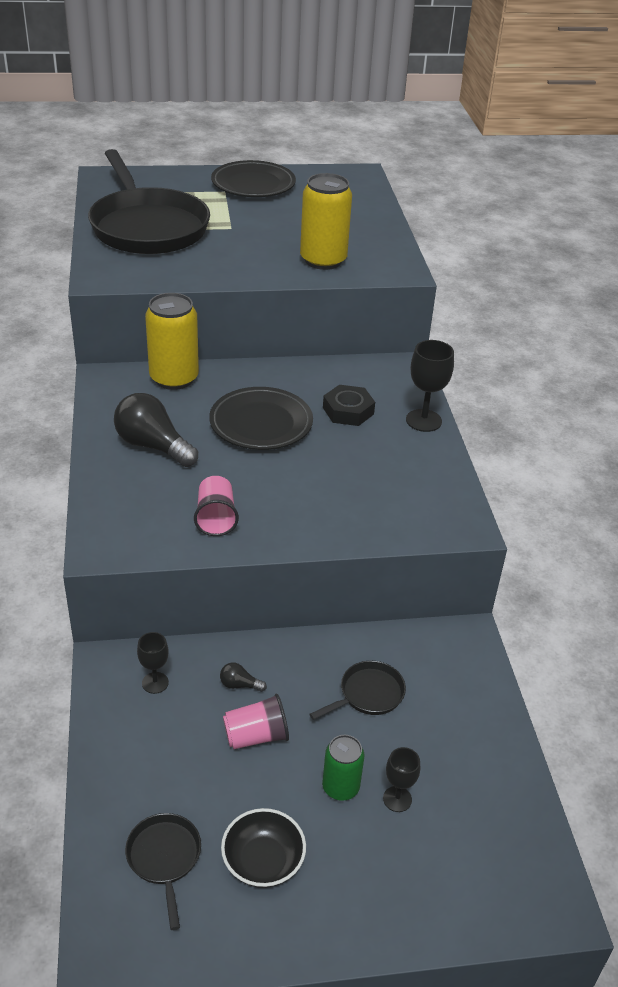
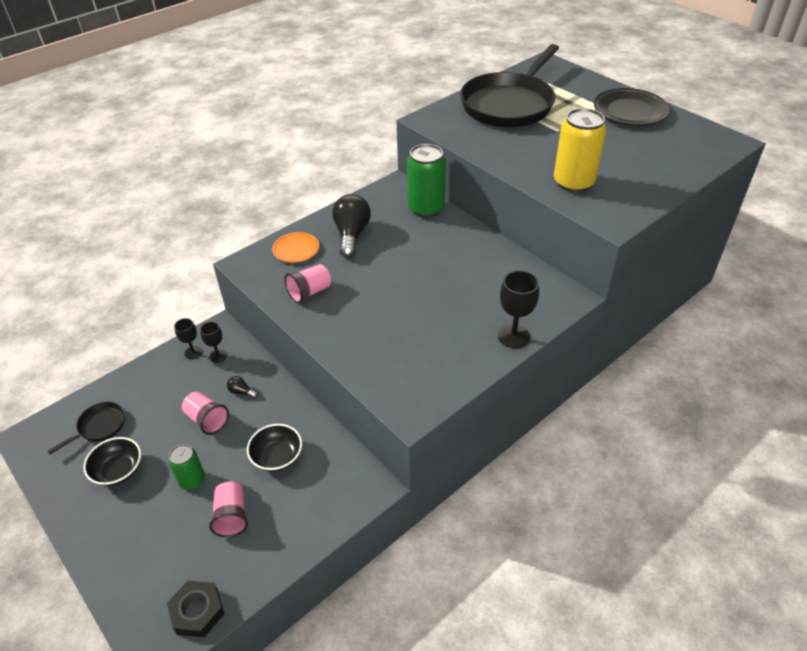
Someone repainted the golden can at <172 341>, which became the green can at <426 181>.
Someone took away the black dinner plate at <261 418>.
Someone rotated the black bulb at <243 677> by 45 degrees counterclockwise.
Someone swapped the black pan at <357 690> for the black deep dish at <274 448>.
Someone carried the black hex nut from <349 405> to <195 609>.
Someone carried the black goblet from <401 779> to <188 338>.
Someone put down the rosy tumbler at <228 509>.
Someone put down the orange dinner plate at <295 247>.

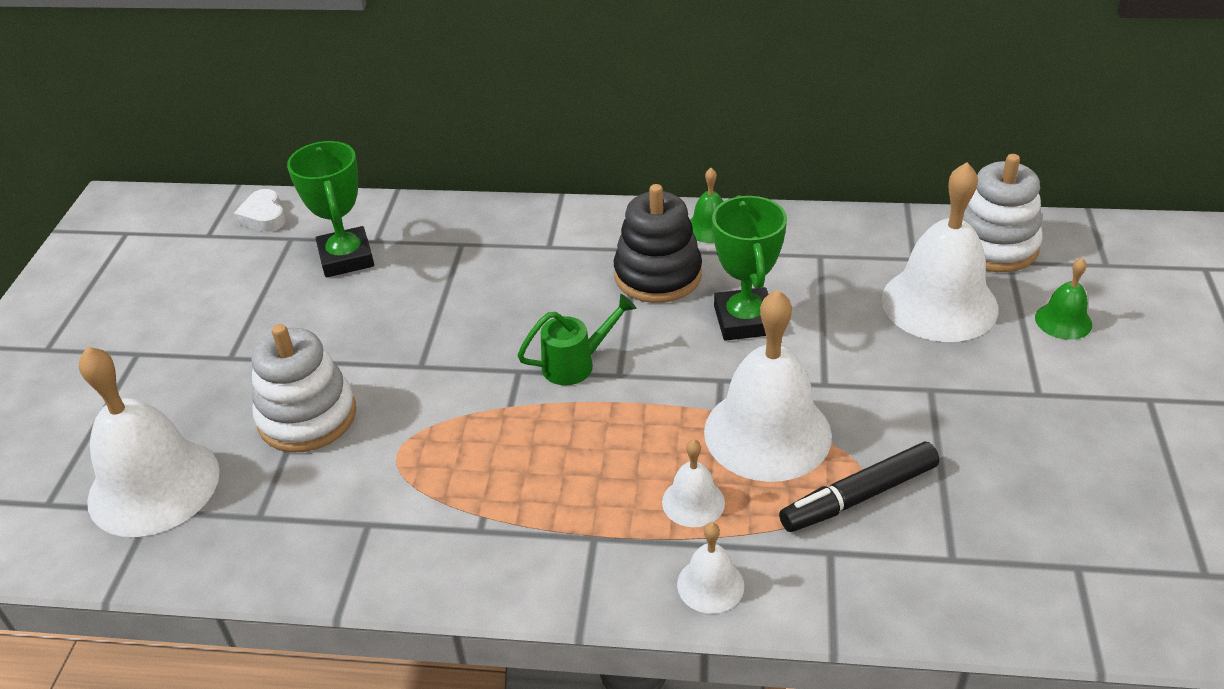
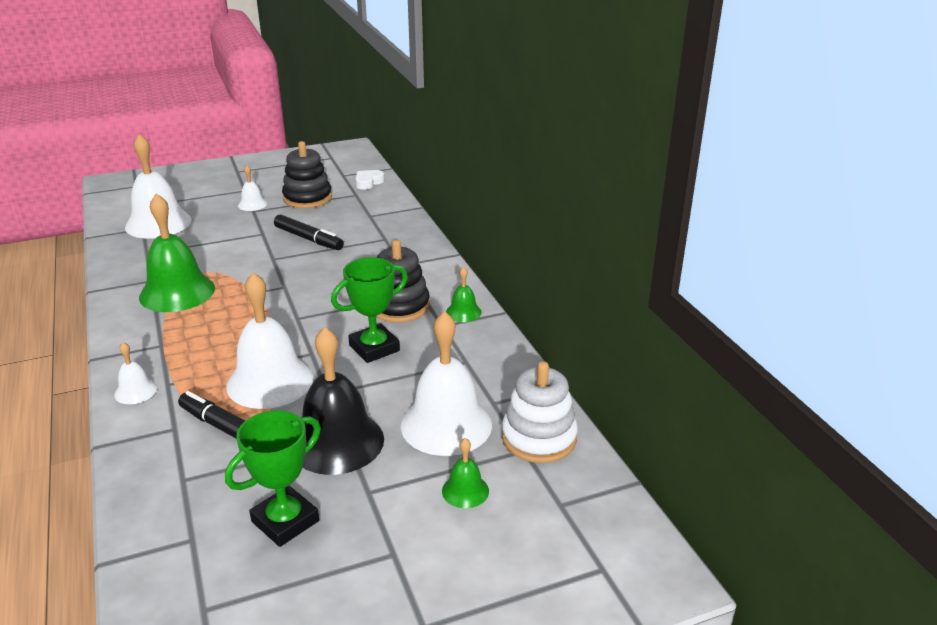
Someone took away the pure white ring stacker at <304 388>.
Someone carried the green prize cup from <330 209> to <273 478>.
Someone took away the green watering pot at <576 339>.
Someone carried the pure white school bell from <693 483> to <252 188>.
Someone put down the green school bell at <177 252>.
Someone put down the black marker pen at <309 232>.
Someone put down the black ring stacker at <307 174>.
Someone put down the black school bell at <343 401>.

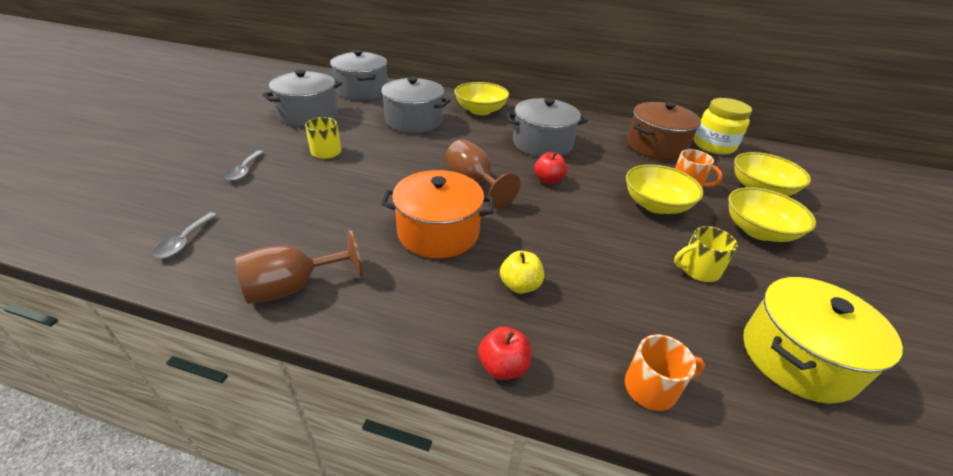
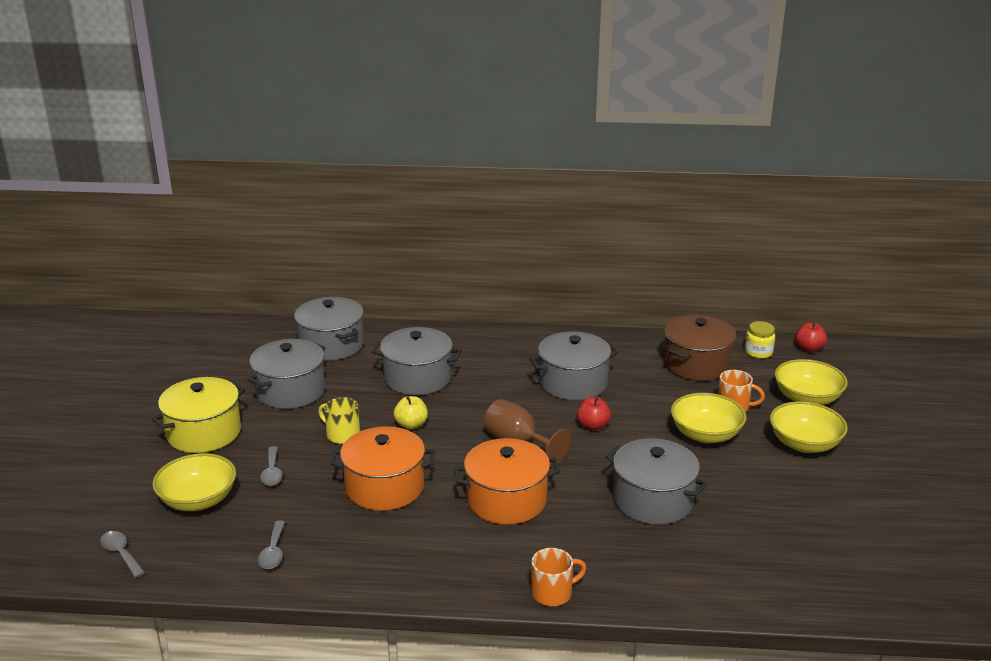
Someone took away the russet goblet at <299 266>.
Someone carried the golden deep dish from <481 98> to <194 482>.
Someone carried the scarlet apple from <504 353> to <811 336>.
Someone carried the golden apple from <522 272> to <411 413>.
Someone carried the orange tea mug from <665 373> to <558 577>.
Someone took away the golden tea mug at <706 254>.
Someone scaled the golden jar at <723 126> by 0.61.
Someone carried the golden cooking pot from <823 340> to <199 415>.
Someone put down the gray teaspoon at <122 554>.
Someone put down the orange cooking pot at <382 468>.
Someone put down the gray cooking pot at <657 481>.

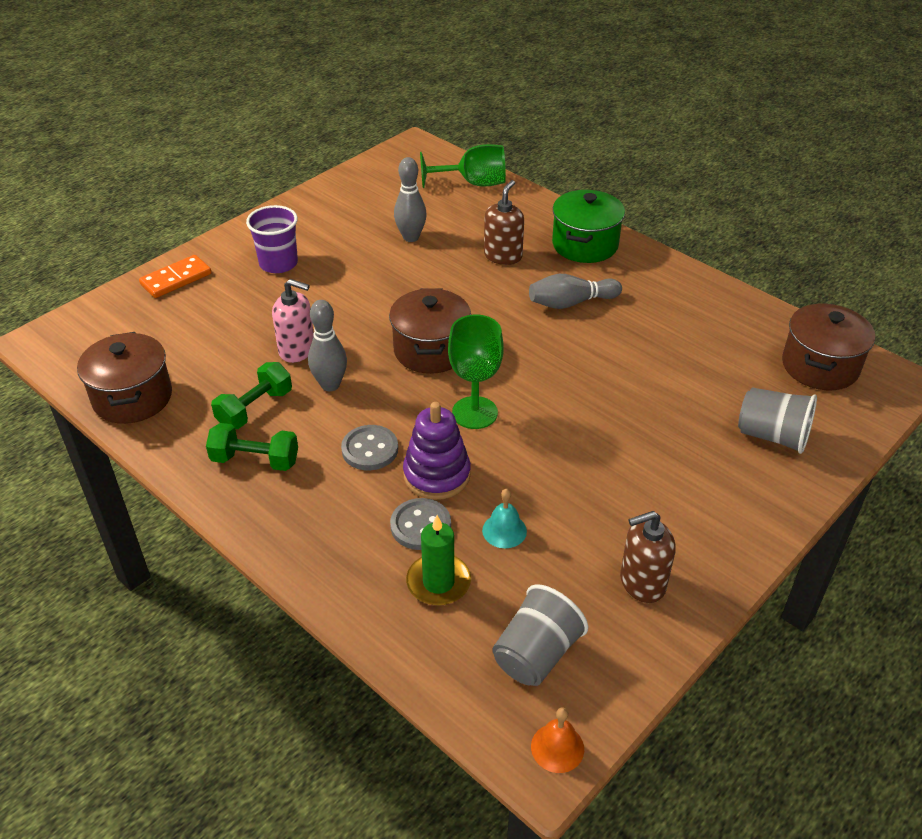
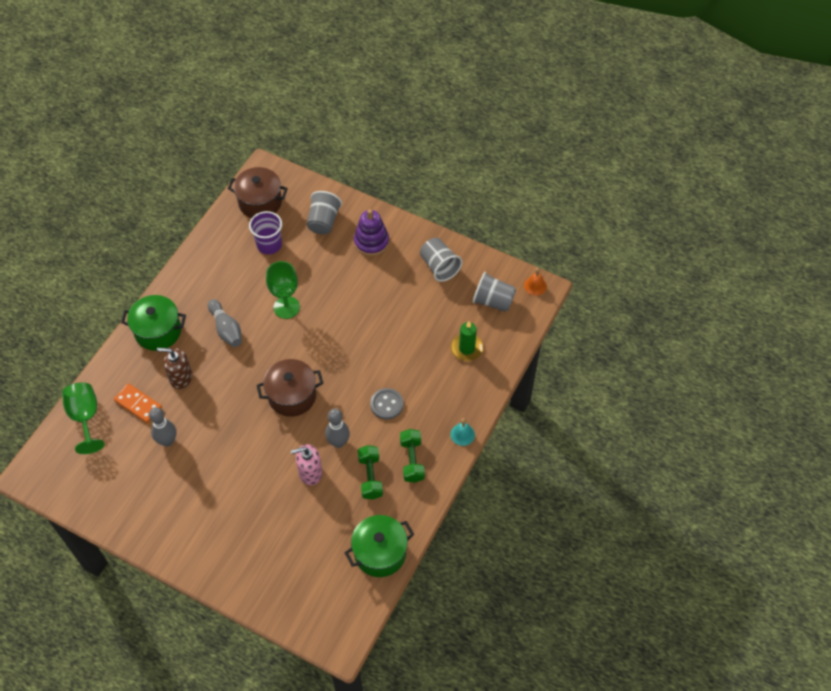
Someone repainted the russet cooking pot at <124 378>, which became the green cooking pot at <379 546>.
Someone carried the orange domino tile from <175 276> to <138 403>.
Someone rotated the green free weight at <251 395> by 60 degrees clockwise.
Someone carried the violet tumbler from <272 239> to <265 233>.
Someone rotated the rosy pump bottle at <293 321> by 105 degrees counterclockwise.
Someone took away the gray shirt button at <420 524>.
Someone carried the violet ring stacker from <437 451> to <371 232>.
Someone carried the green goblet from <476 372> to <283 290>.
Someone carried the aqua school bell from <504 518> to <462 432>.
Someone swapped the russet pump bottle at <648 557> for the gray tumbler at <441 260>.

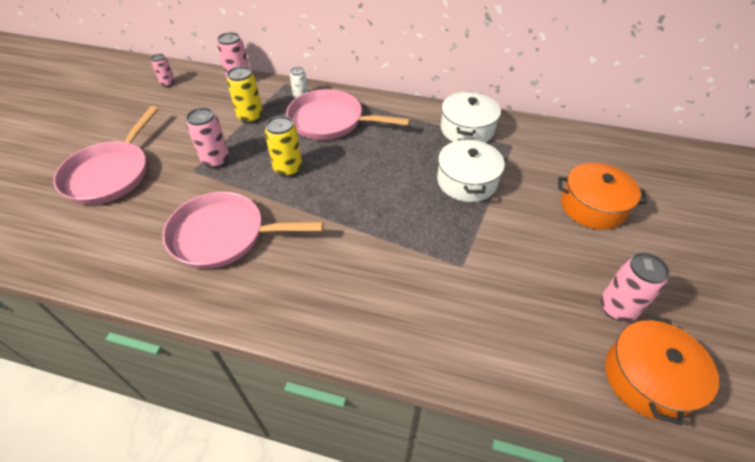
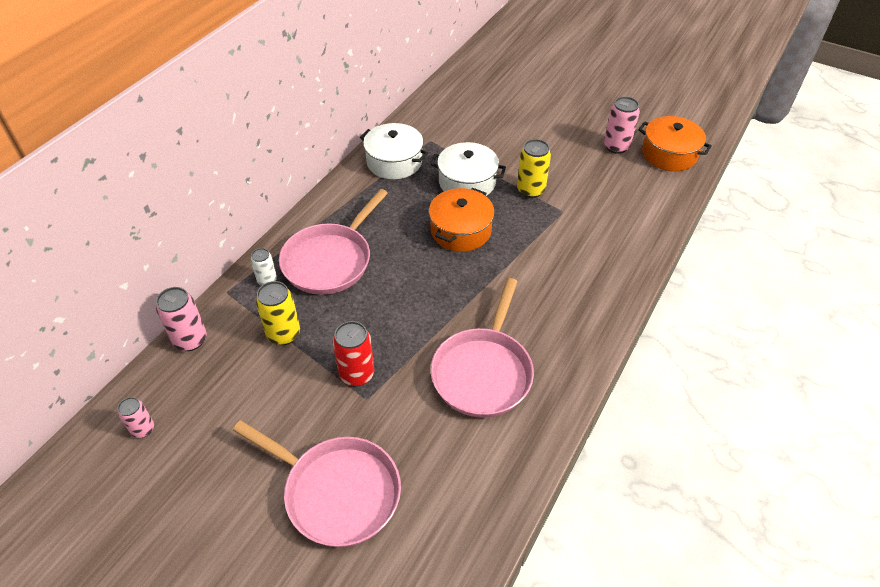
Someone repainted the rosy can at <207 138>, which became the scarlet can at <353 353>.
Someone carried the golden can from <283 146> to <534 168>.
Someone carried the orange cooking pot from <602 196> to <462 220>.

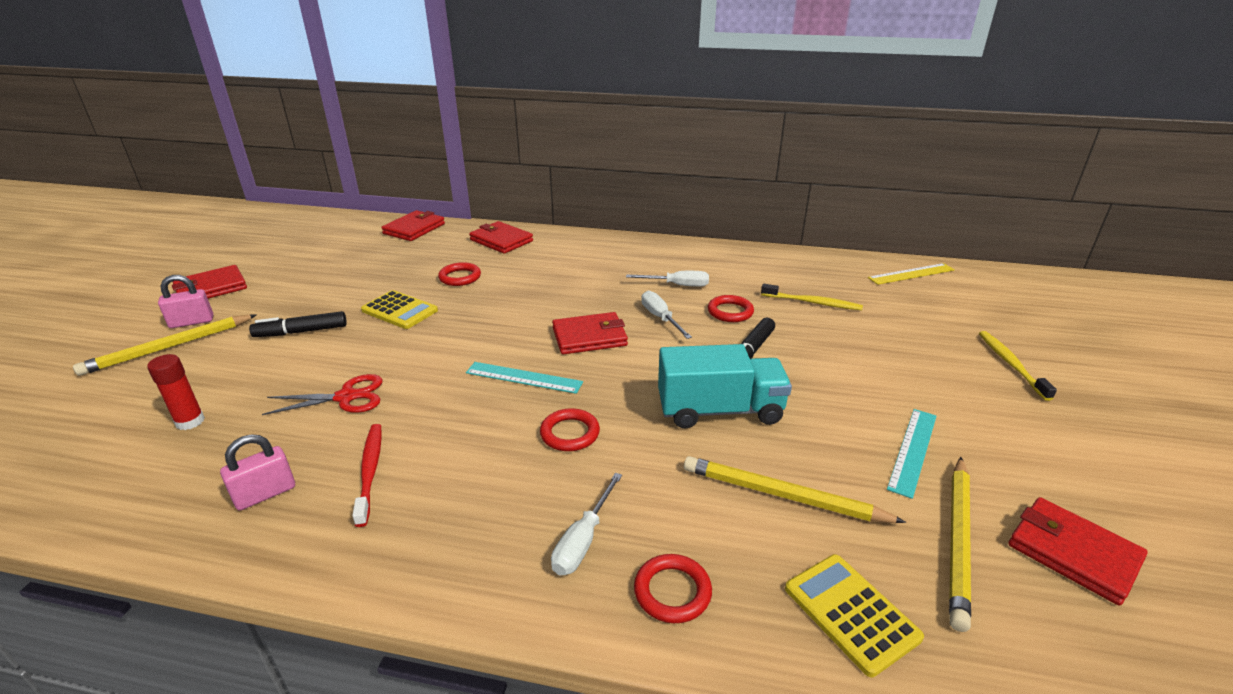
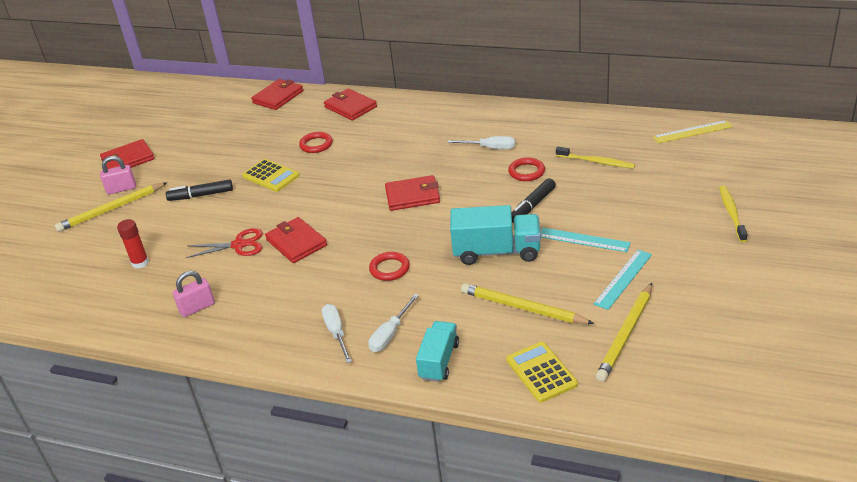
Someone took away the scarlet toothbrush at <367 475>.
Someone carried the aqua straightedge from <524 378> to <586 240>.
Someone swapped the scarlet hoop at <673 588> for the aqua lorry at <437 351>.
Someone carried the pure white flat screwdriver from <666 315> to <337 333>.
Someone carried the scarlet wallet from <1078 551> to <296 240>.

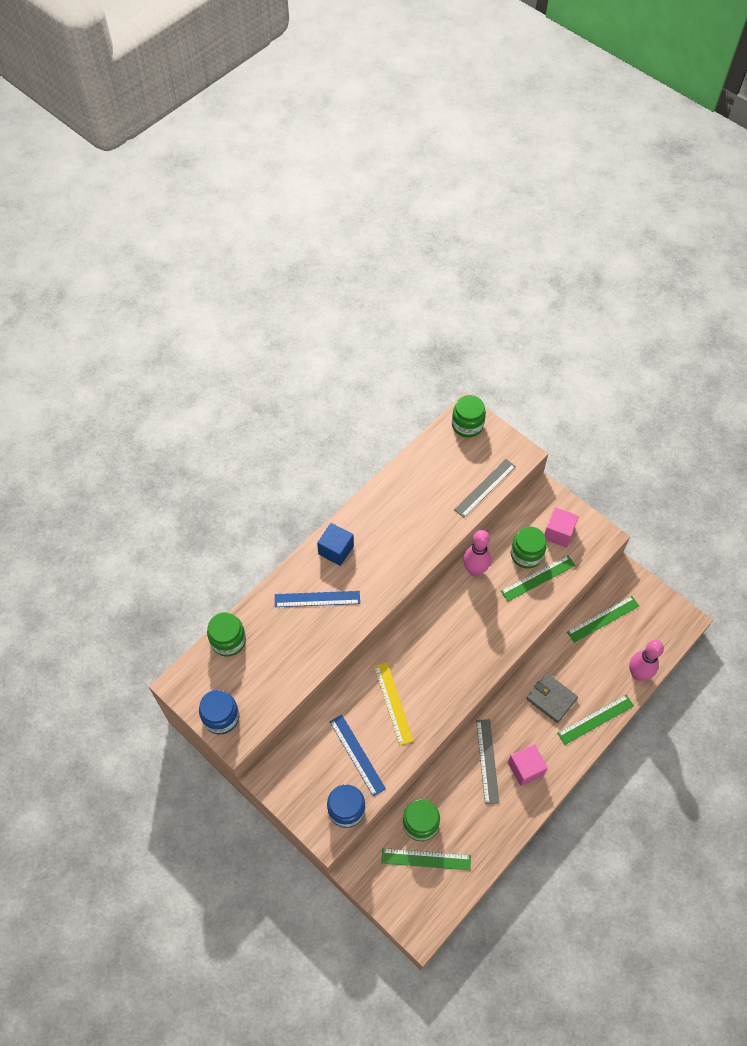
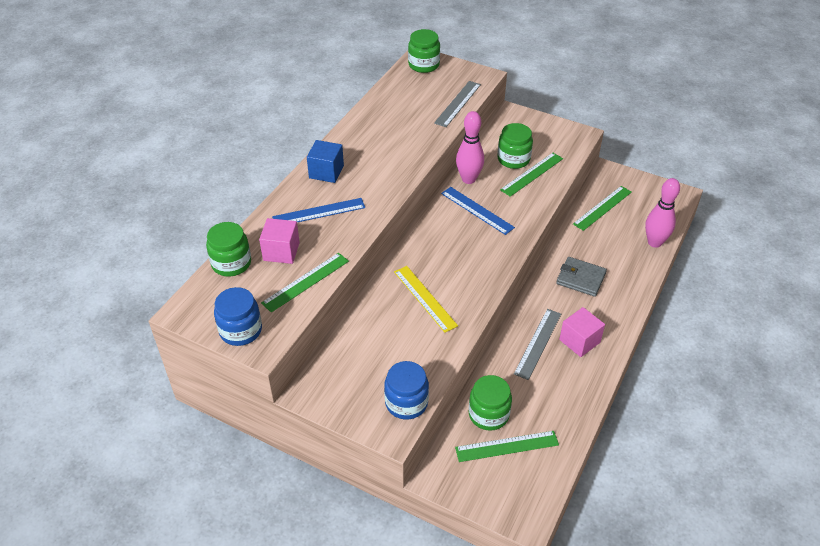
Someone carried the cobalt straightedge from <357 756> to <478 211>.
Someone rotated the gray straightedge at <487 761> by 45 degrees clockwise.
Someone carried the rosy solid cube from <561 527> to <279 241>.
Someone carried the green straightedge from <595 720> to <305 283>.

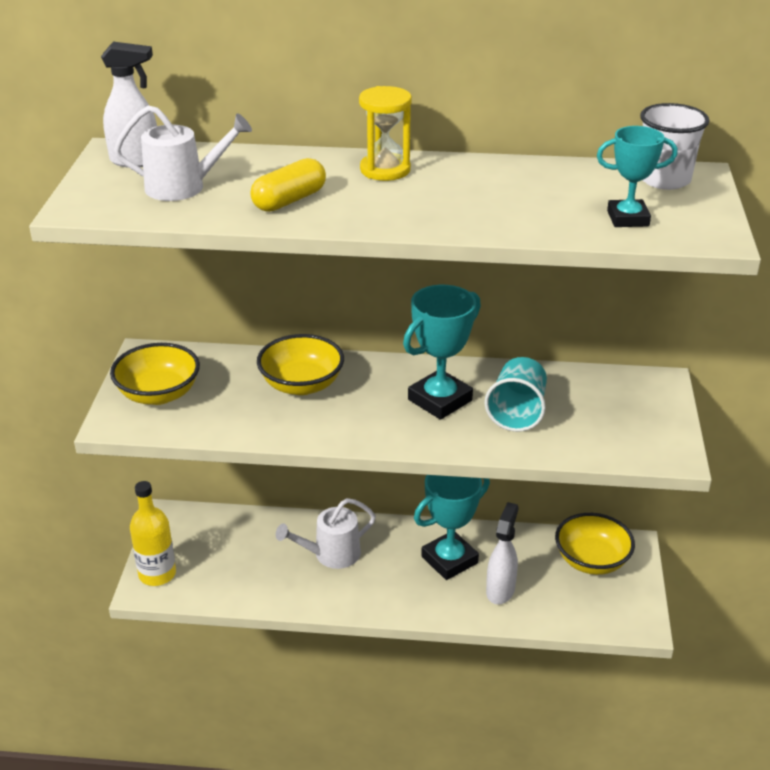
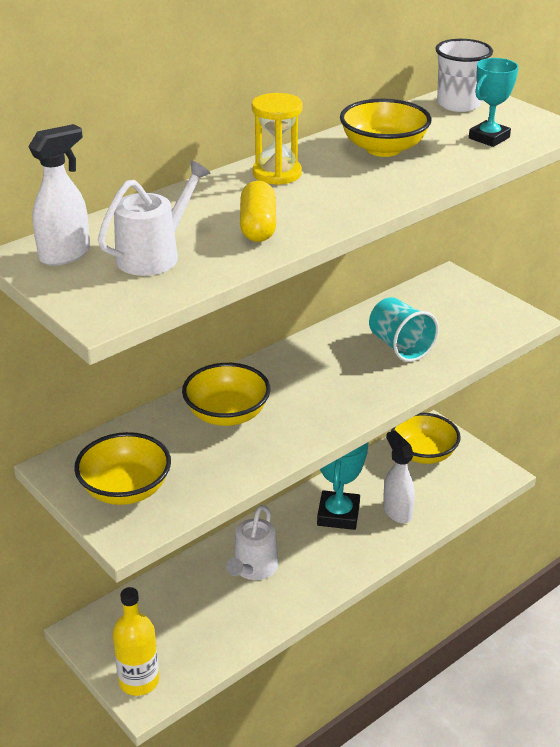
Someone took away the aqua prize cup at <442 352>.
Someone put down the golden deep dish at <385 128>.

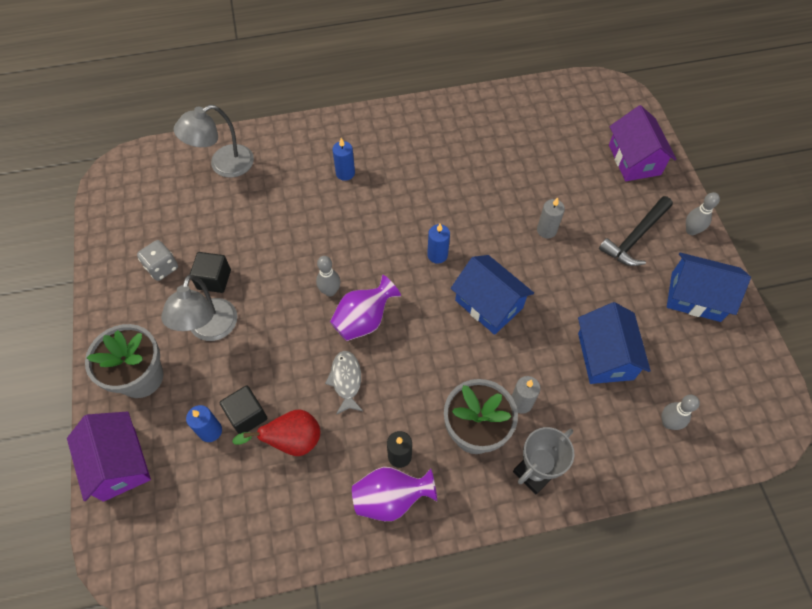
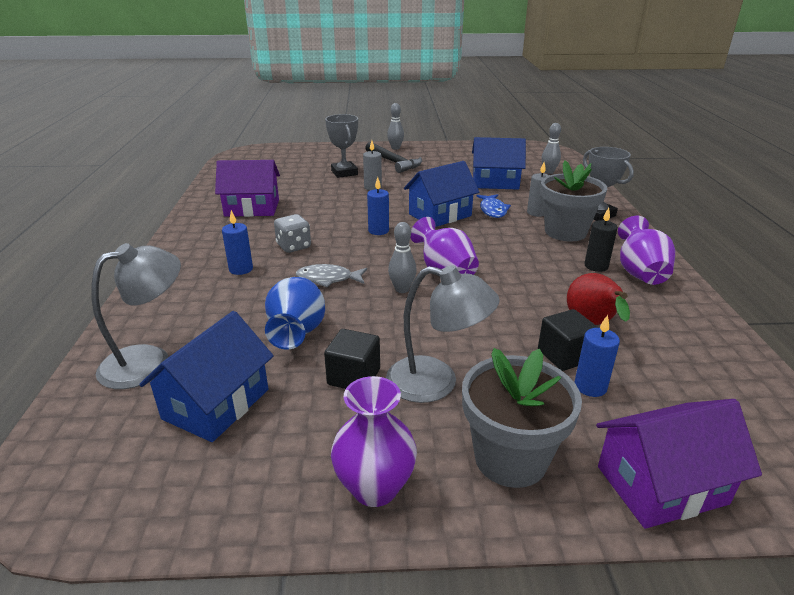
Someone carried the gray dice from <157 260> to <292 233>.
Someone rotated the gray desk lamp at <214 141> by 105 degrees counterclockwise.
Someone carried the gray fish from <344 383> to <331 275>.
Someone carried the violet toy house from <642 143> to <247 188>.
Someone carried the cobalt toy house from <709 287> to <206 376>.
Someone put down the cobalt vase at <295 313>.
Someone put down the gray prize cup at <341 146>.
Someone put down the violet vase at <374 441>.
Someone put down the cobalt fish at <493 206>.

